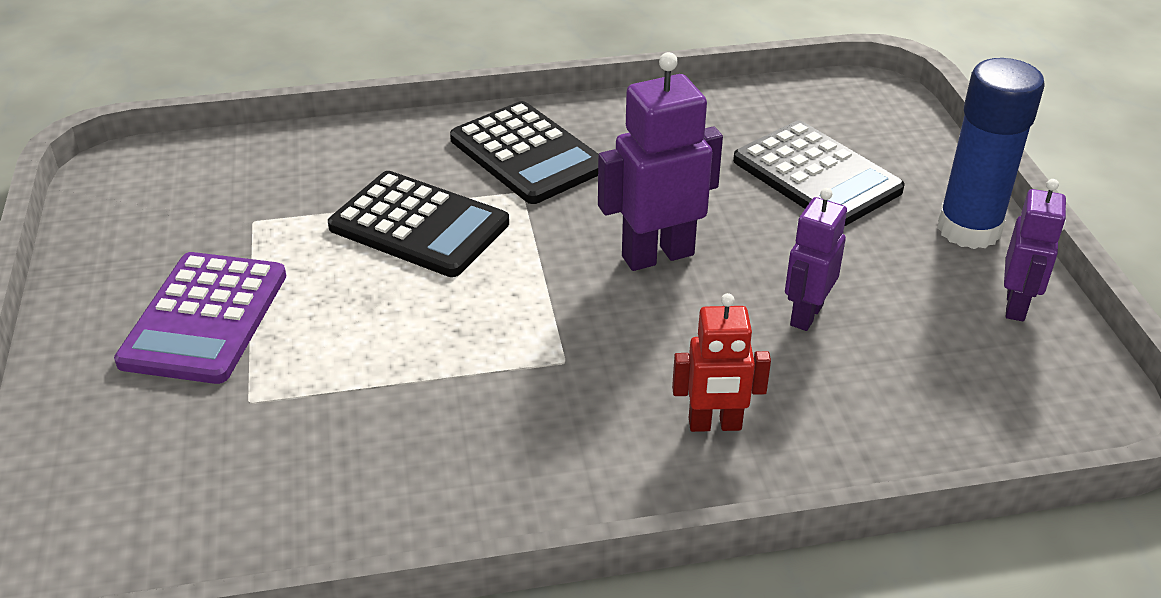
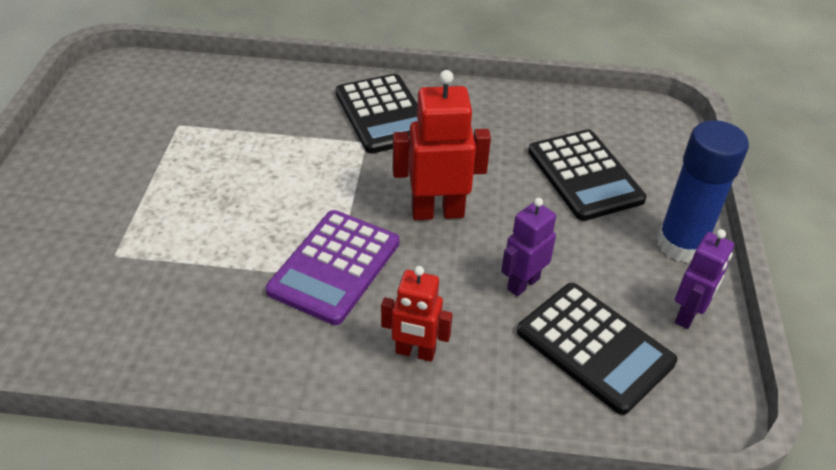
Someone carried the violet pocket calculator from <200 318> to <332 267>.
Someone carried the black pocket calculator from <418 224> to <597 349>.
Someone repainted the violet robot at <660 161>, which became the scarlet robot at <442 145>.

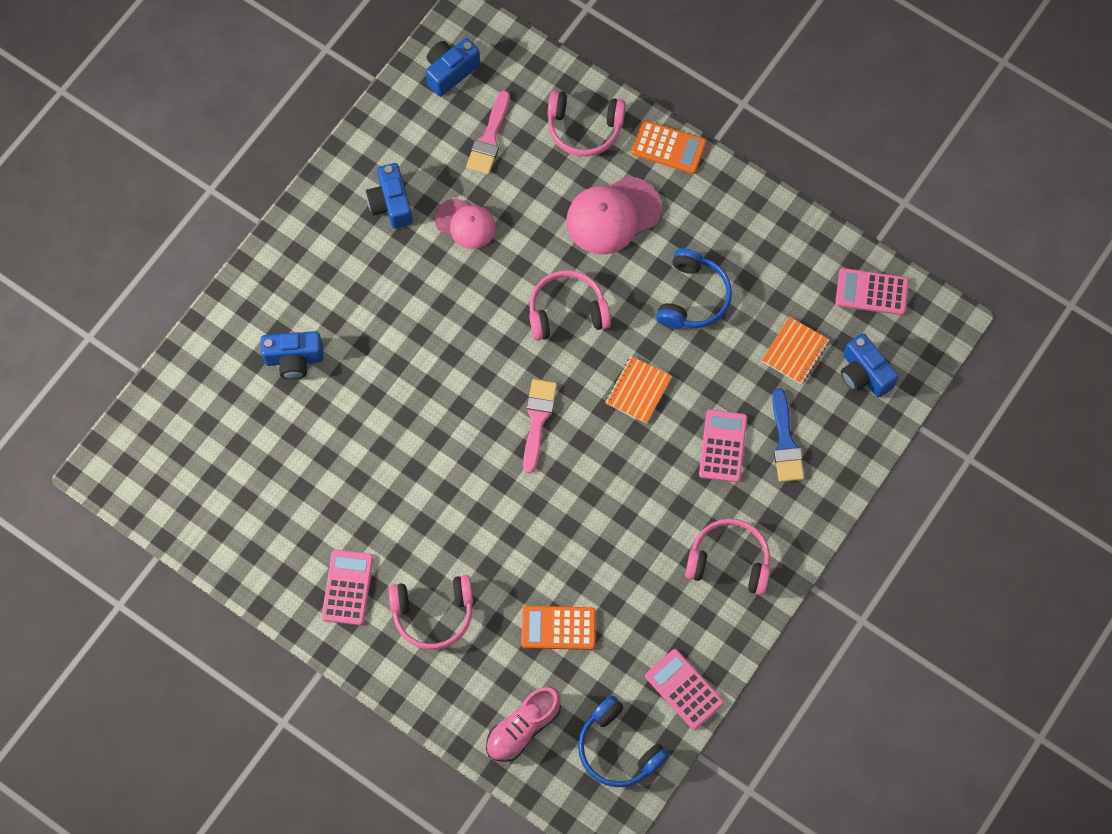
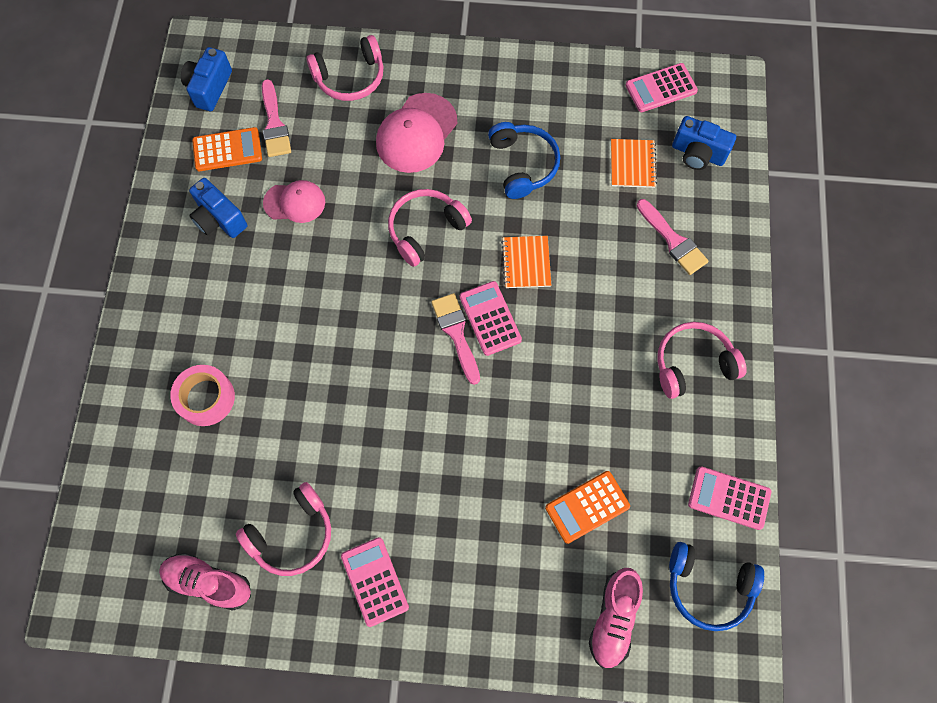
Someone swapped the cobalt camera at <292 355> for the rosy sticky tape at <202 395>.
Someone carried the rosy headset from <431 612> to <283 529>.
Someone carried the orange pocket calculator from <668 147> to <227 149>.
Someone carried the rosy pocket calculator from <723 446> to <491 318>.
Someone repainted the cobalt brush at <788 435>, which became the rosy brush at <673 237>.
Someone put down the rosy lace-up shoe at <205 581>.

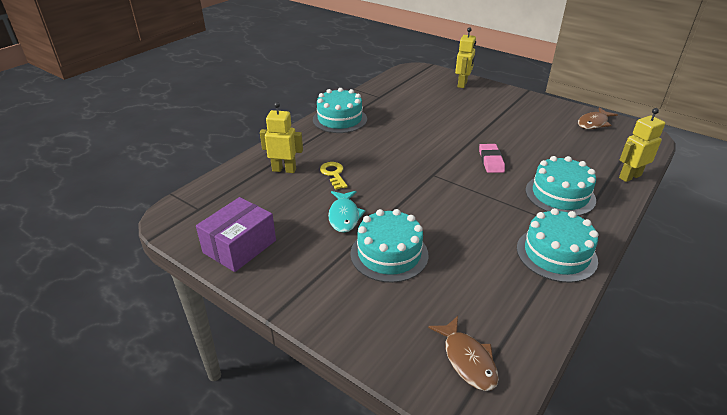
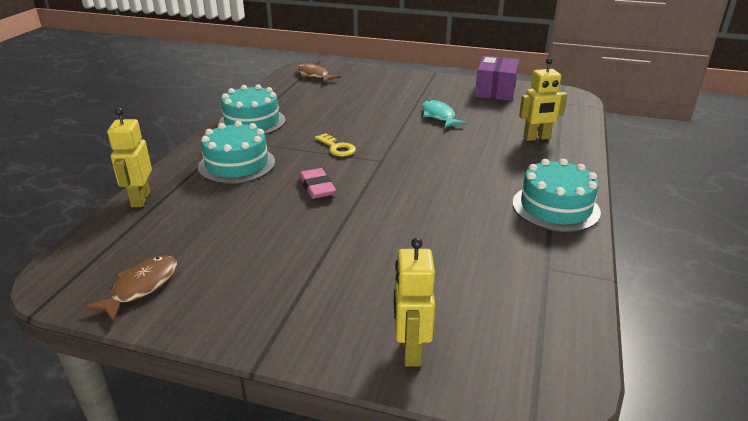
Someone carried the golden door key from <334 176> to <335 145>.
Someone took away the aqua cake at <389 246>.
Someone rotated the golden robot at <642 145> by 135 degrees clockwise.

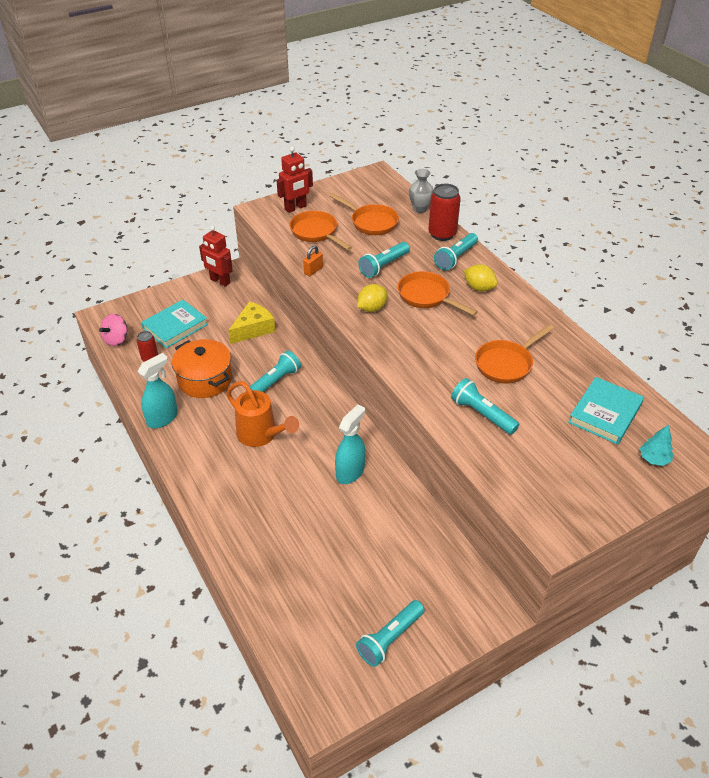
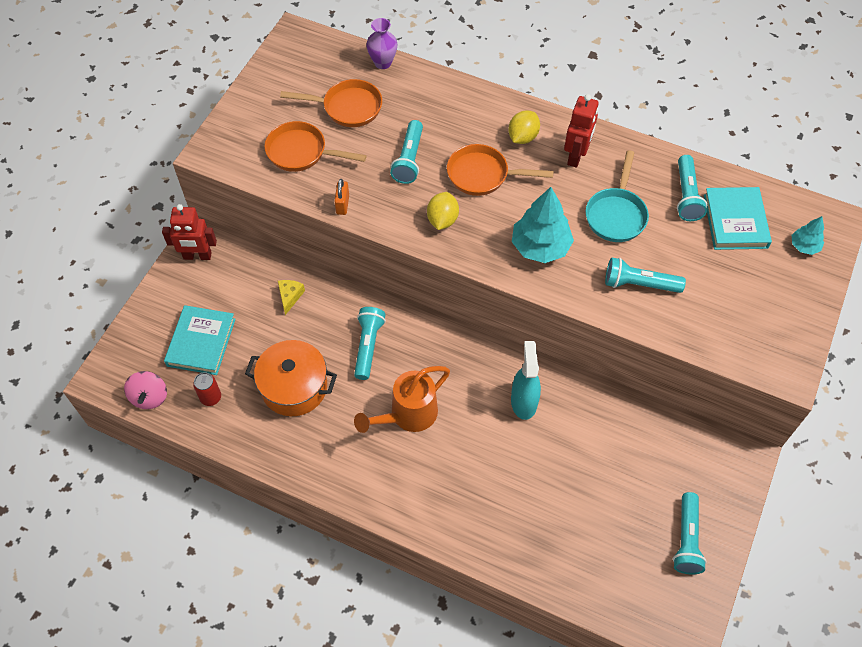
Someone took away the aqua spray cleaner at <158 390>.
Someone rotated the orange watering pot at <262 414> by 135 degrees clockwise.
Someone scaled the golden cheese wedge at <251 322> by 0.58.
Someone carried the scarlet robot from <295 180> to <581 131>.
Someone repainted the gray vase at <421 191>, which became the violet vase at <381 43>.
Someone took away the scarlet can at <444 212>.
Someone carried the aqua torch from <456 252> to <692 188>.
Someone rotated the golden toy lemon at <481 278> by 60 degrees counterclockwise.
Someone repainted the orange pan at <514 354>, which became the aqua pan at <617 196>.
Someone put down the aqua toy tree at <543 225>.

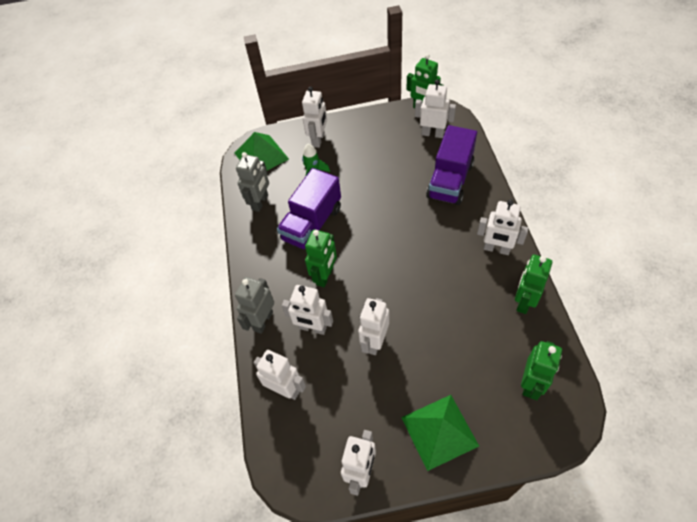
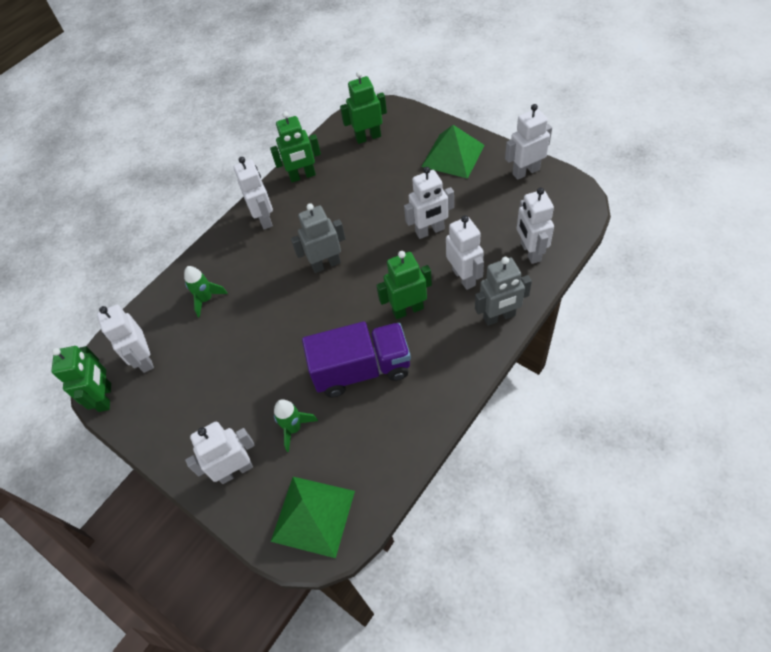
Someone carried the gray robot from <252 182> to <318 238>.
Someone swapped the violet lorry at <451 165> for the green rocket at <206 292>.

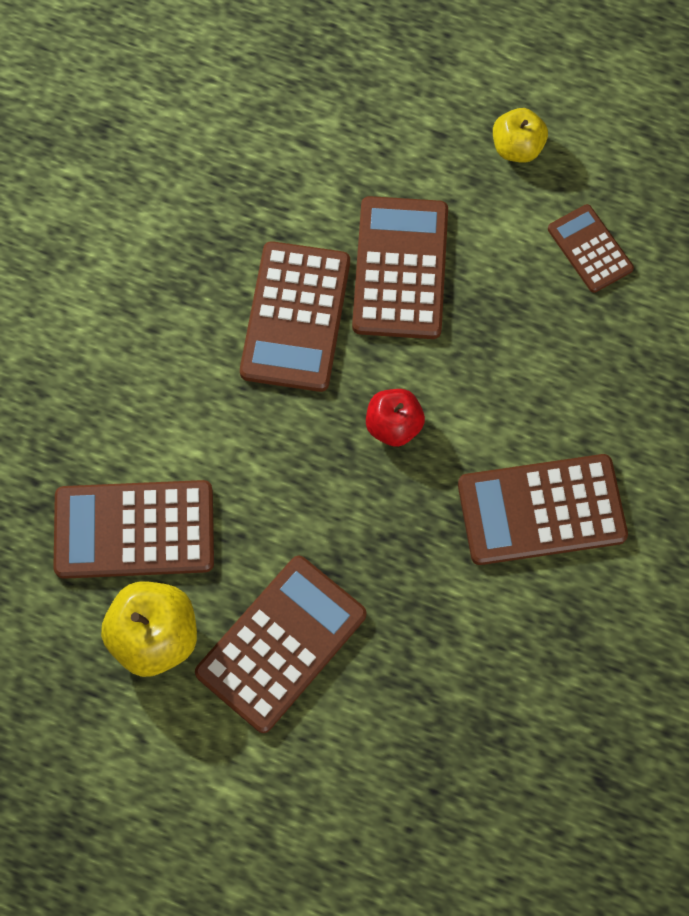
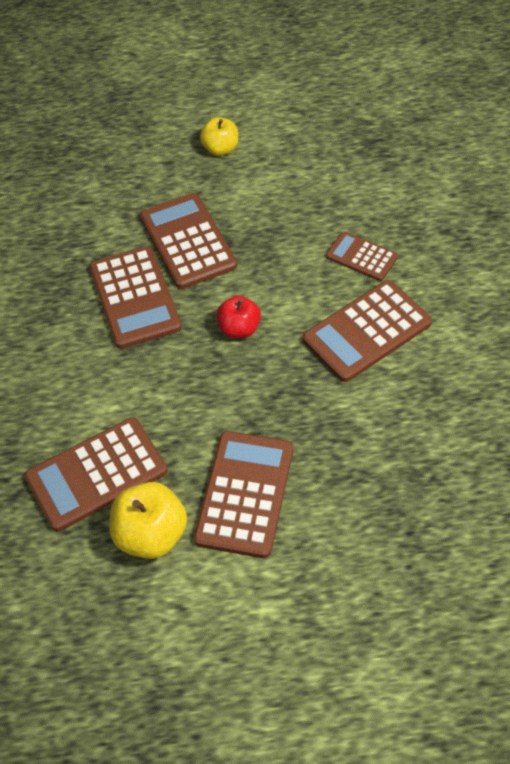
Someone carried the russet pocket calculator from <591 248> to <362 256>.

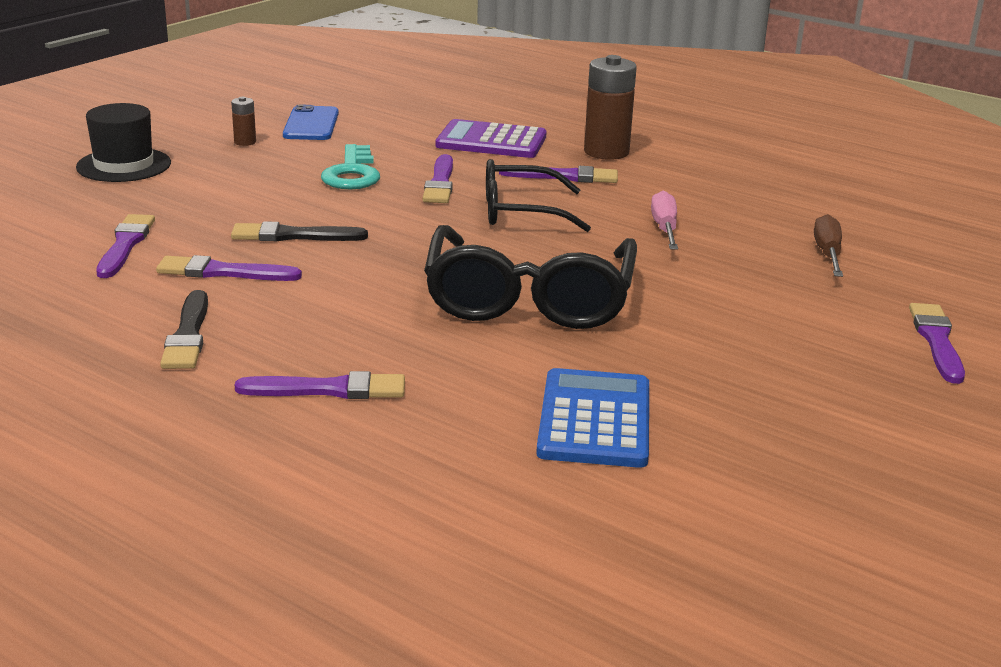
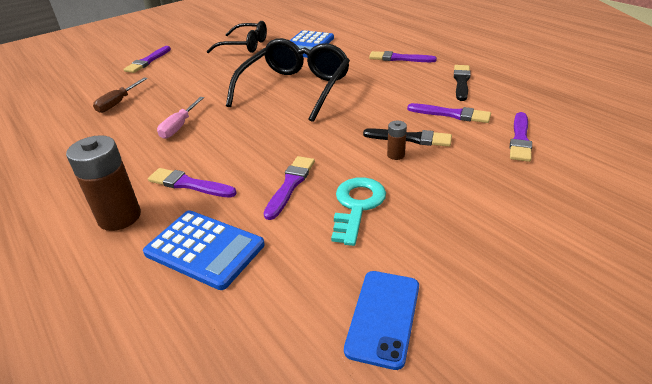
Someone took away the black tall hat at <123 142>.
Someone carried the russet power cell from <243 121> to <397 140>.
Someone repainted the violet pocket calculator at <491 138>, which became the cobalt pocket calculator at <204 250>.
Someone carried the black eyeglasses from <538 195> to <237 37>.

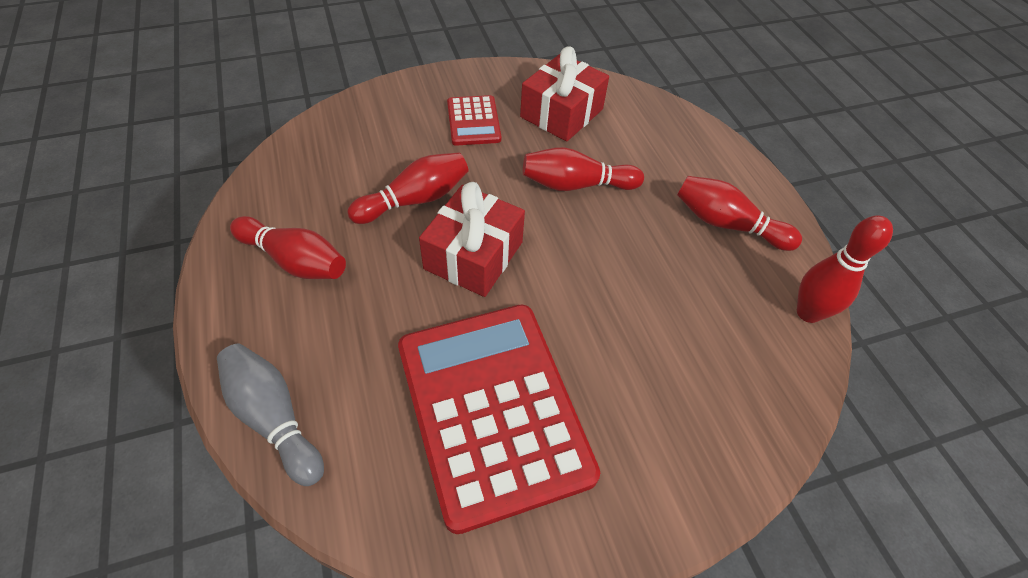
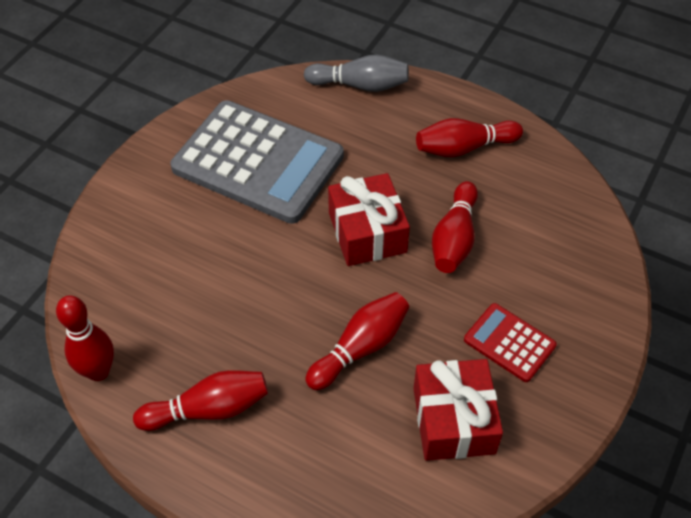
Someone repainted the scarlet pocket calculator at <499 419>, which became the gray pocket calculator at <257 162>.

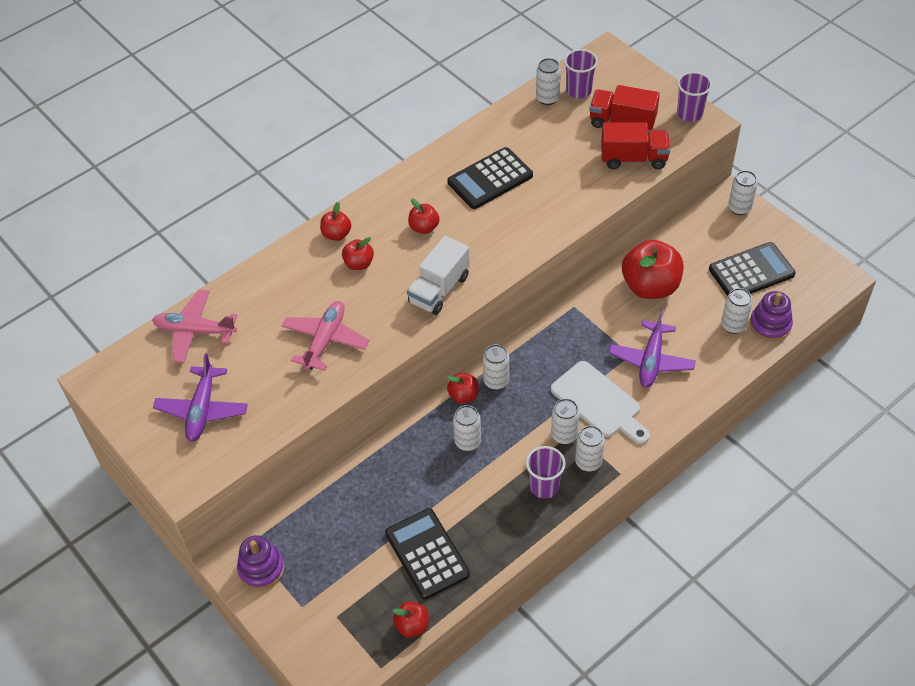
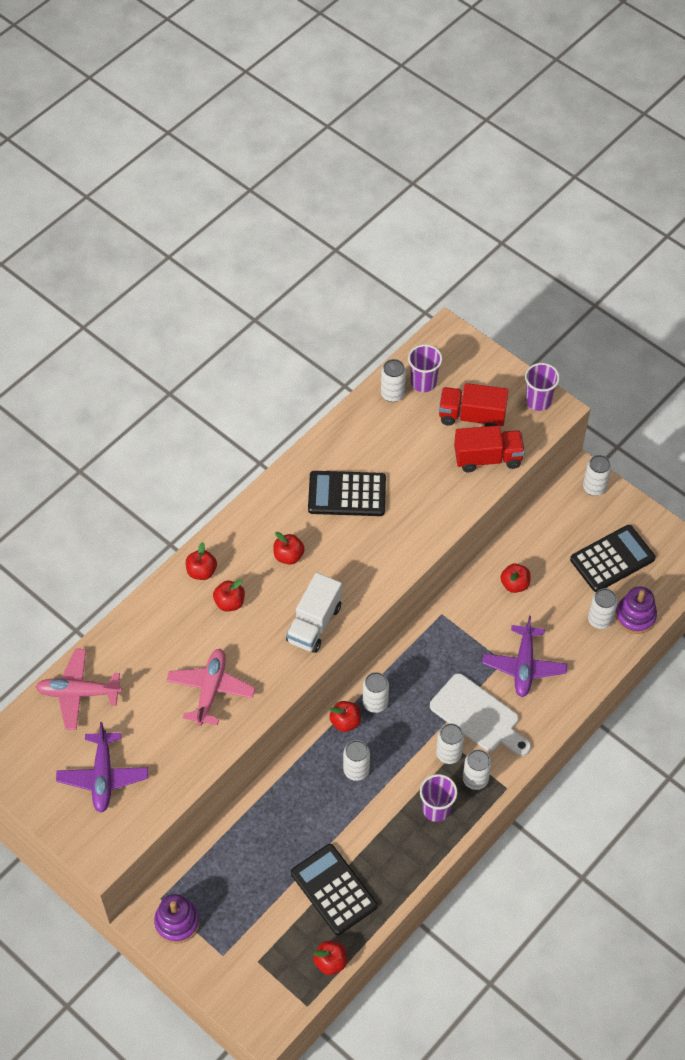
Someone rotated the black pocket calculator at <490 178> by 45 degrees clockwise.
Someone scaled the scarlet apple at <652 269> by 0.49.

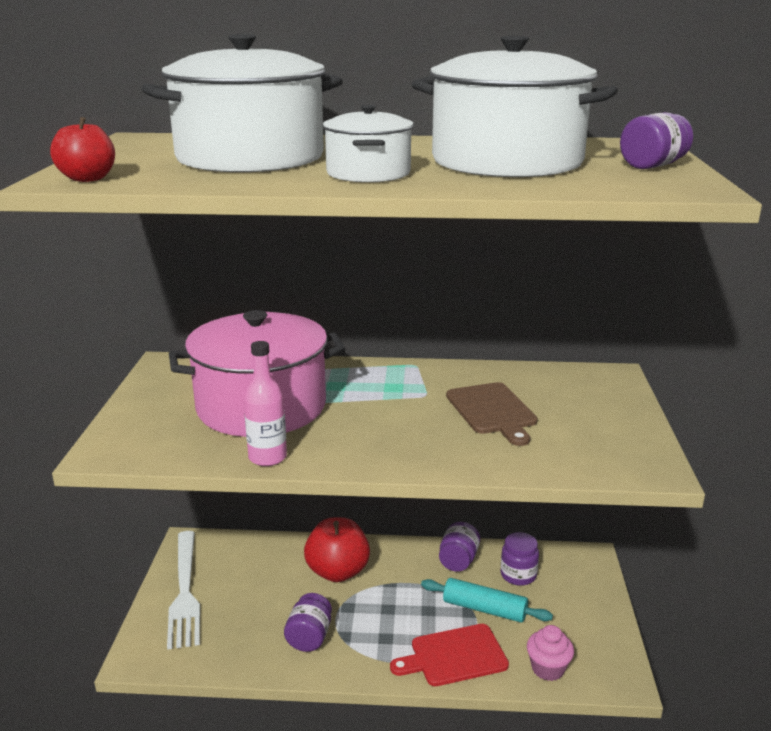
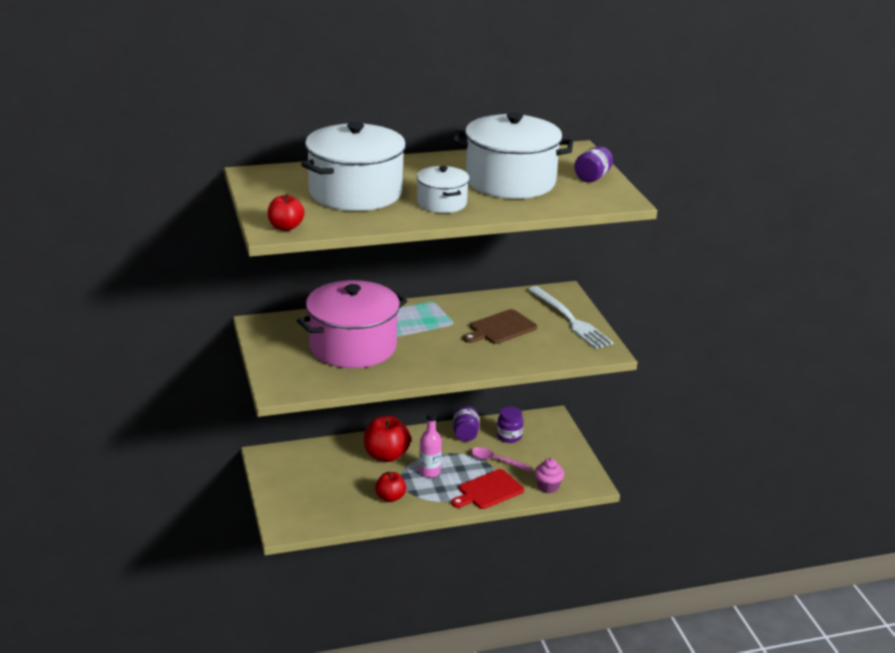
Someone carried the pure white table fork from <183 590> to <571 317>.
Someone carried the rosy flask from <265 403> to <430 445>.
Someone swapped the violet jar at <308 622> for the scarlet apple at <390 487>.
Someone swapped the aqua rolling pin at <487 600> for the rosy teaspoon at <501 459>.
Someone rotated the russet cutting board at <492 414> by 90 degrees clockwise.

